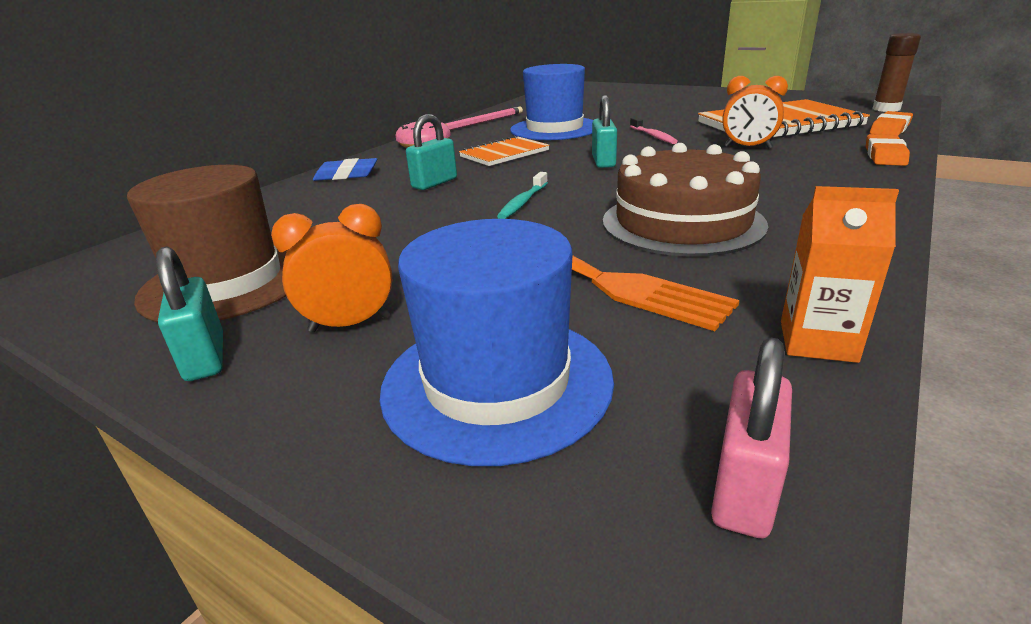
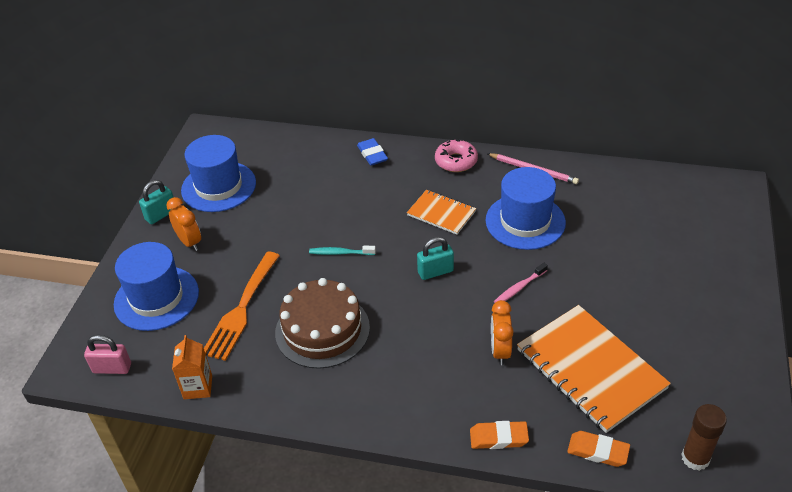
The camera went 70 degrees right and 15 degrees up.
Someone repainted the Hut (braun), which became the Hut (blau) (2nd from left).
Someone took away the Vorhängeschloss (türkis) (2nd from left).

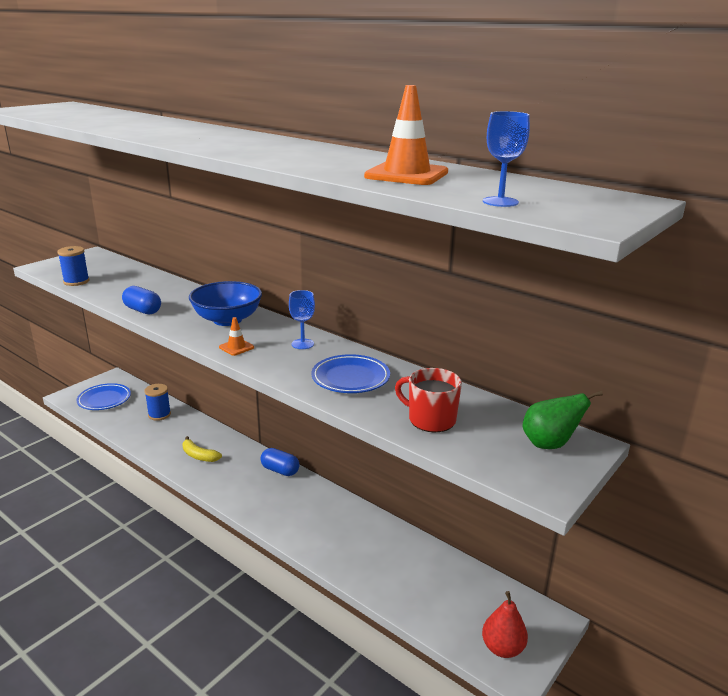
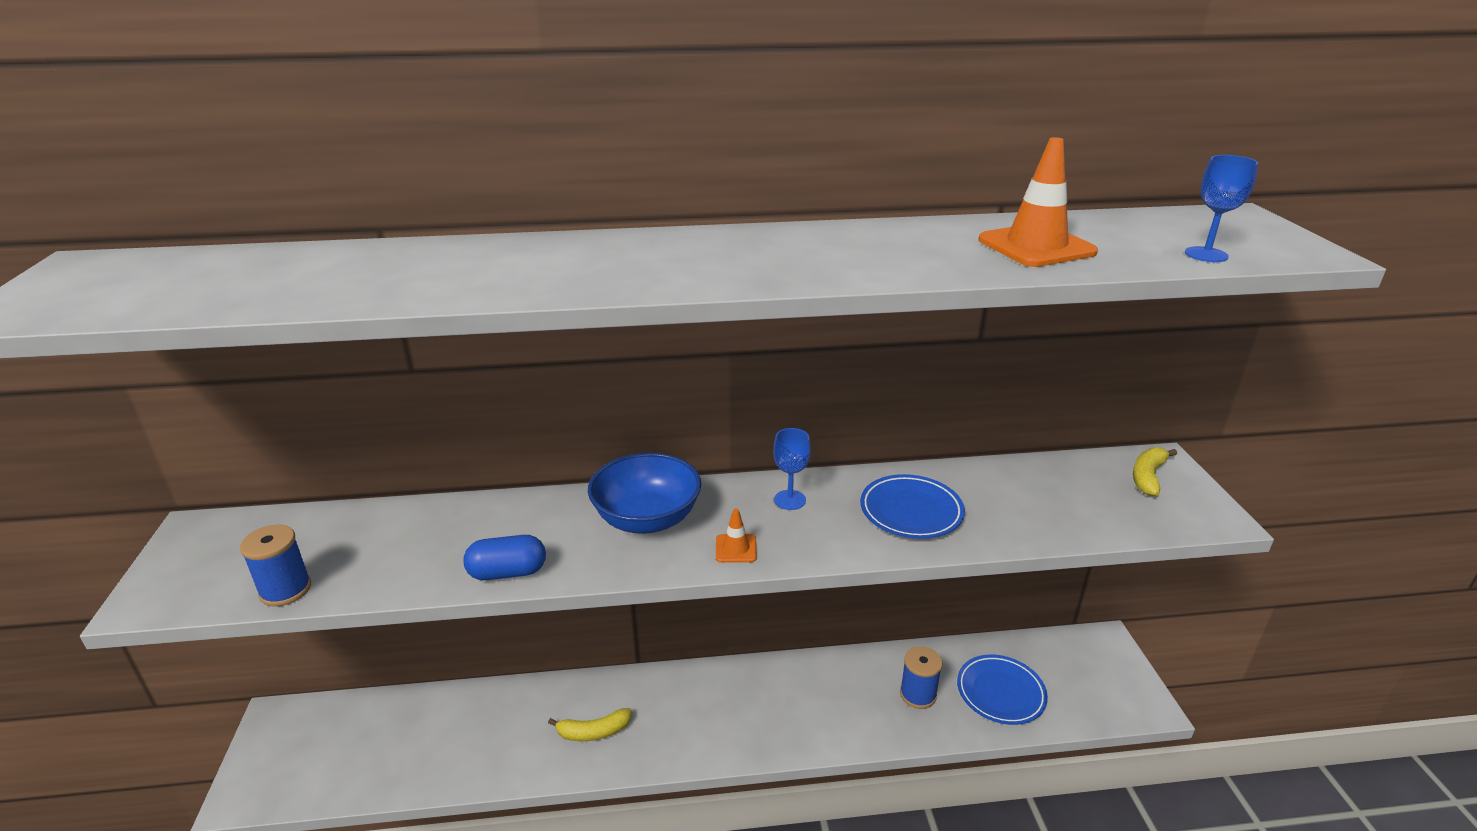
The camera went 45 degrees left and 5 degrees up.
Someone carried the Teller (blau) (1st from left in the first image).
Someone carried the Garnrolle (blau) (2nd from left).
Someone took away the Kapsel (blau) (2nd from left).
Someone took away the Tasse (rot).
Someone took away the Birne (rot).
Someone swapped the Birne (grün) for the Banane (gelb) (2nd from left).

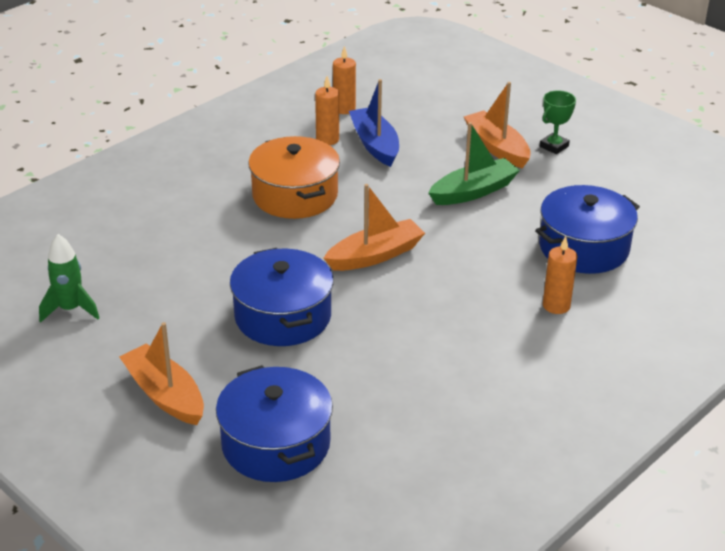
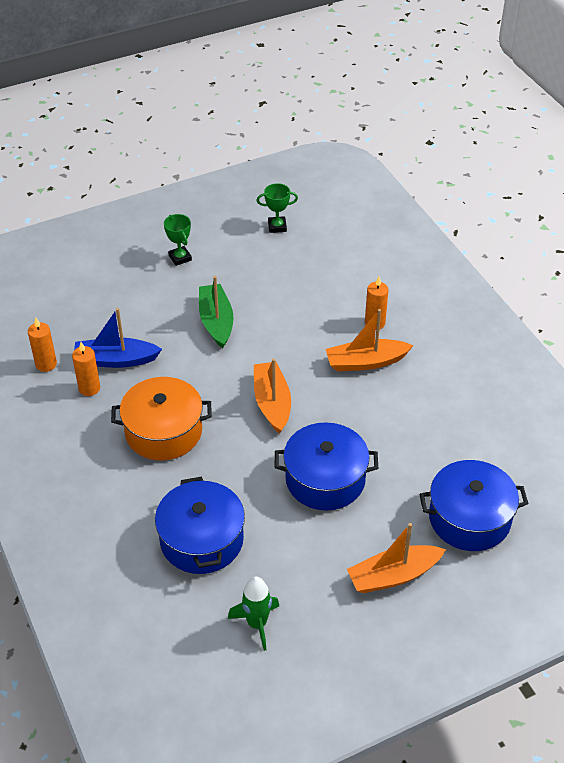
The camera went 70 degrees left and 10 degrees up.
Someone carried the Boot (orange) (3rd from left in the first image).
Someone carried the Kochtopf (blau) (3rd from left in the first image).
Someone put down the Pokal (grün) (2nd from left).

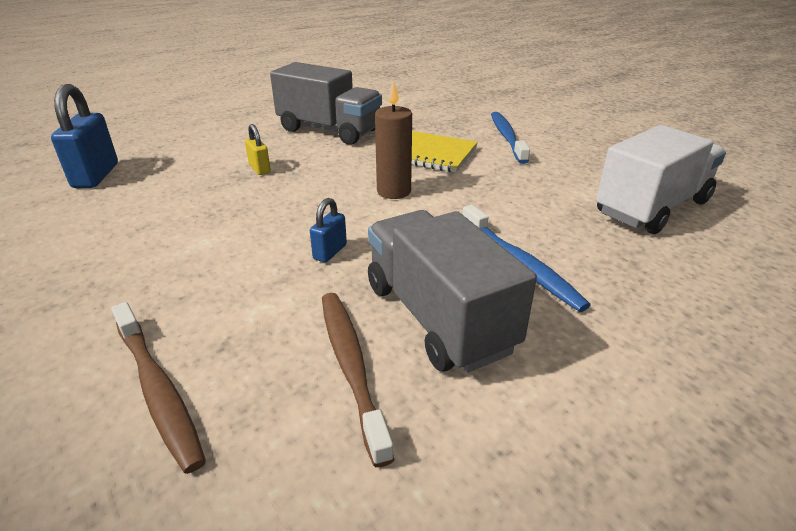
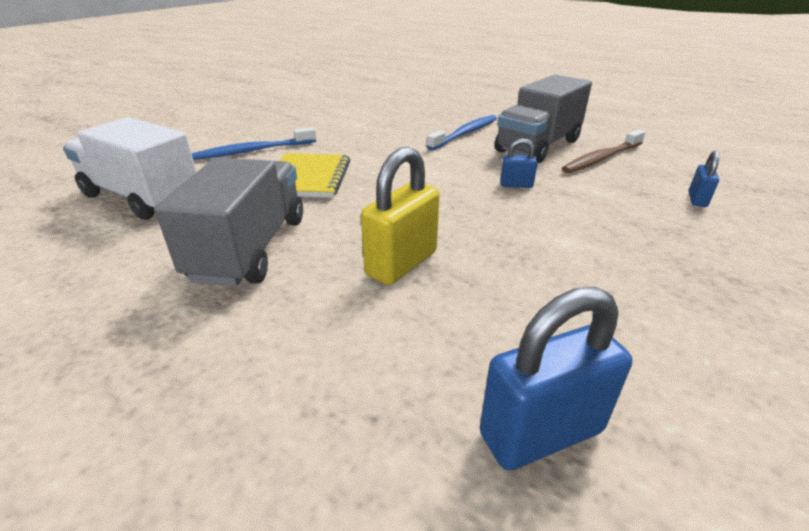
The camera went 110 degrees left and 0 degrees up.
Someone swapped the Zahnbürste (braun) (1st from left) for the Vorhängeschloss (blau) (3rd from left).
Someone scaled the Vorhängeschloss (gelb) by 1.91.
Someone took away the Kerze (braun).
Someone carried the Lastwagen (weiß).

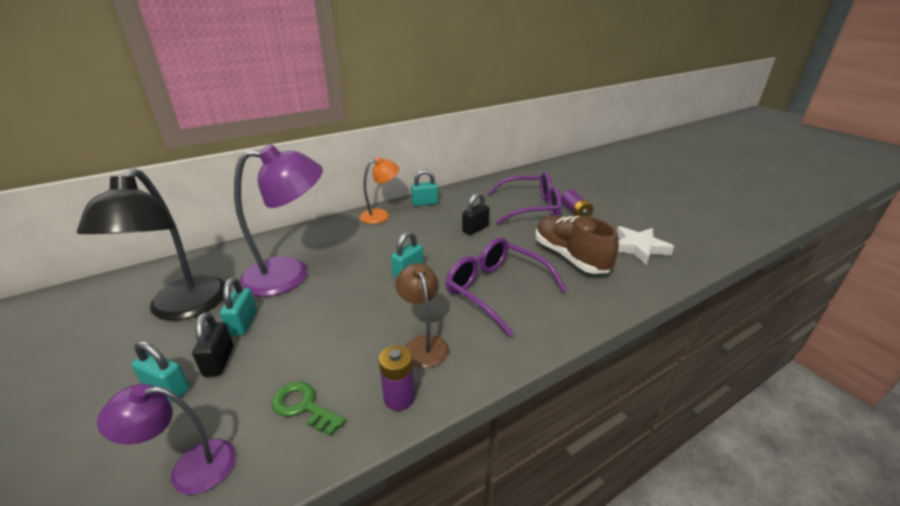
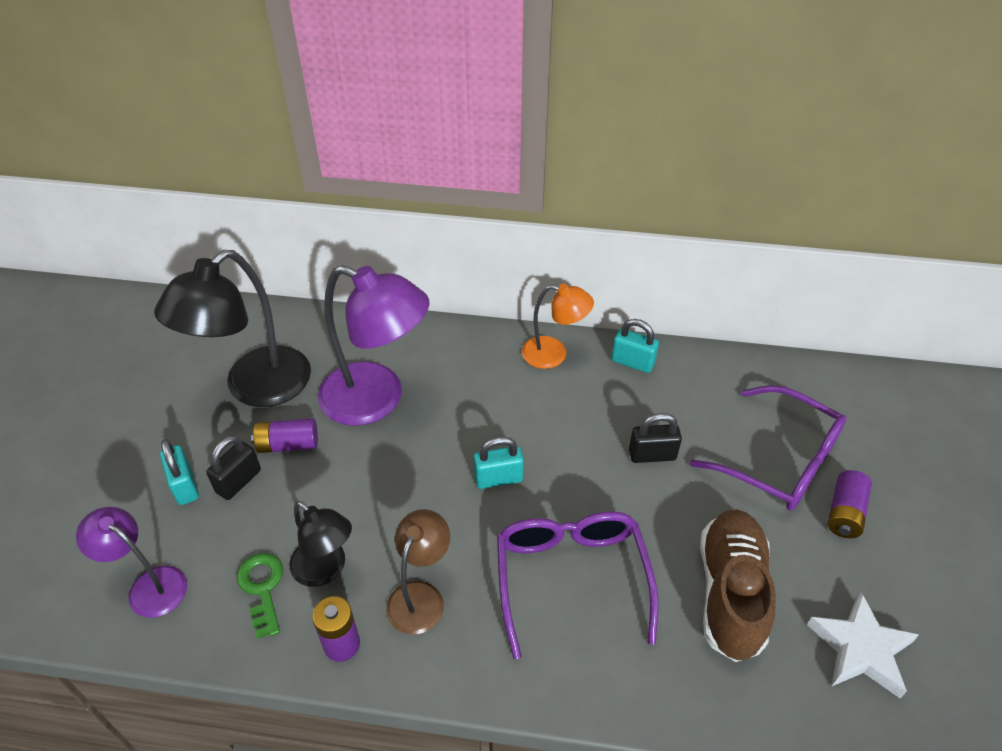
The camera went 40 degrees right and 15 degrees up.
Someone swapped the Vorhängeschloss (türkis) (2nd from left) for the Batterie (lila) (1st from left).
Someone put down the Lampe (schwarz) (2nd from left).

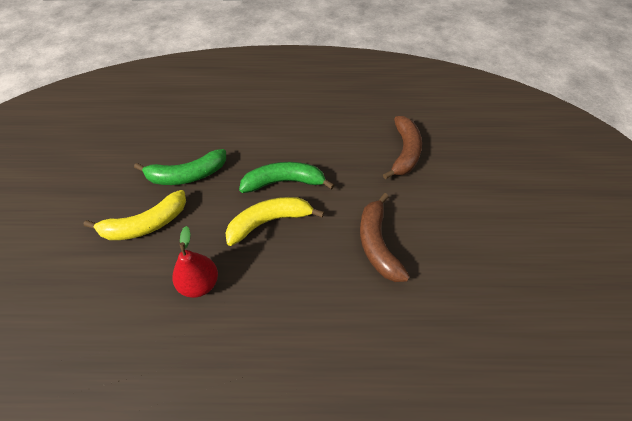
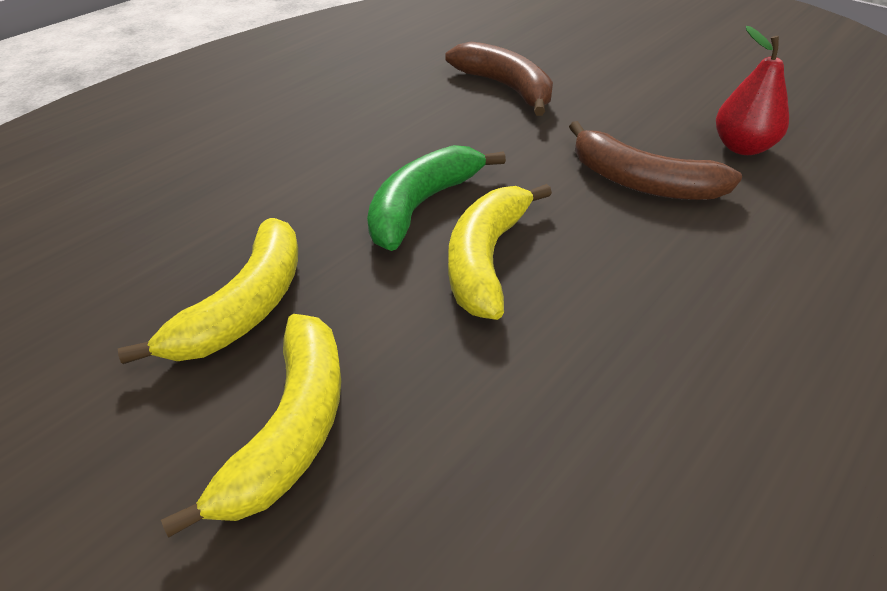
The camera went 50 degrees left and 10 degrees down.
Someone repainted the Banane (grün) (1st from left), which became the Banane (gelb) (1st from left).
Someone carried the Birne (rot).

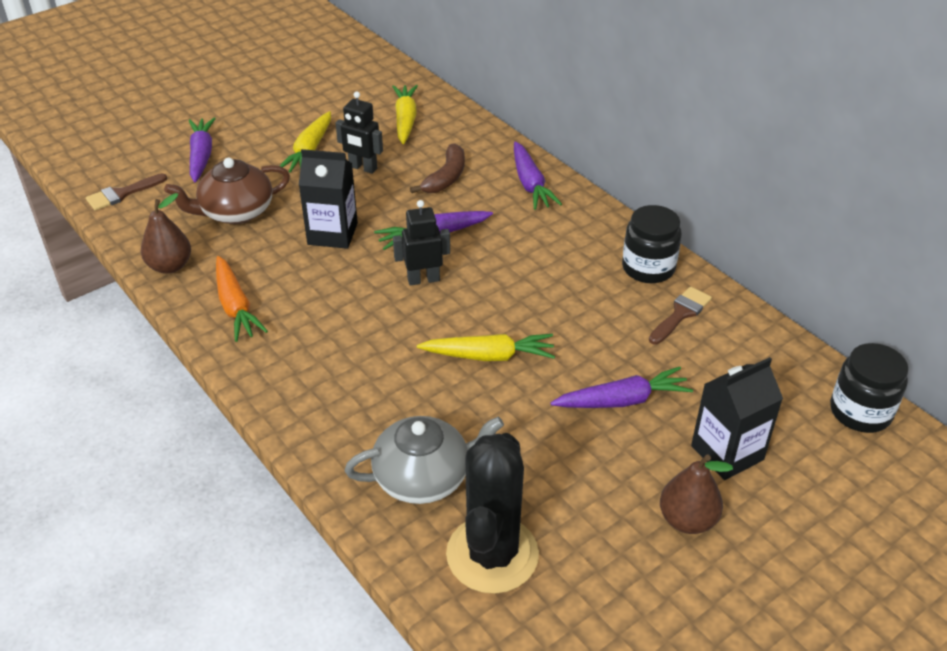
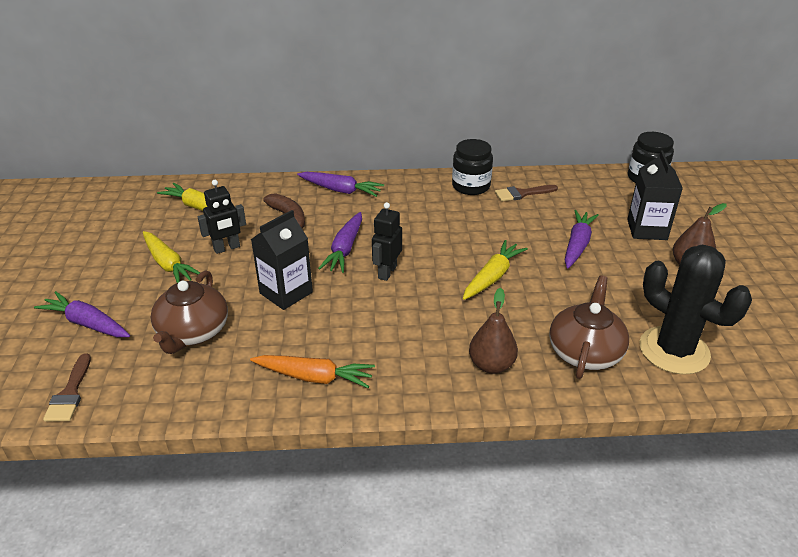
The camera went 55 degrees left and 5 degrees down.
Someone carried the Birne (braun) (1st from left).
Someone repainted the Teekanne (grau), which became the Teekanne (braun) (2nd from left).
Someone rotated the Pinsel (braun) (2nd from left) by 90 degrees counterclockwise.

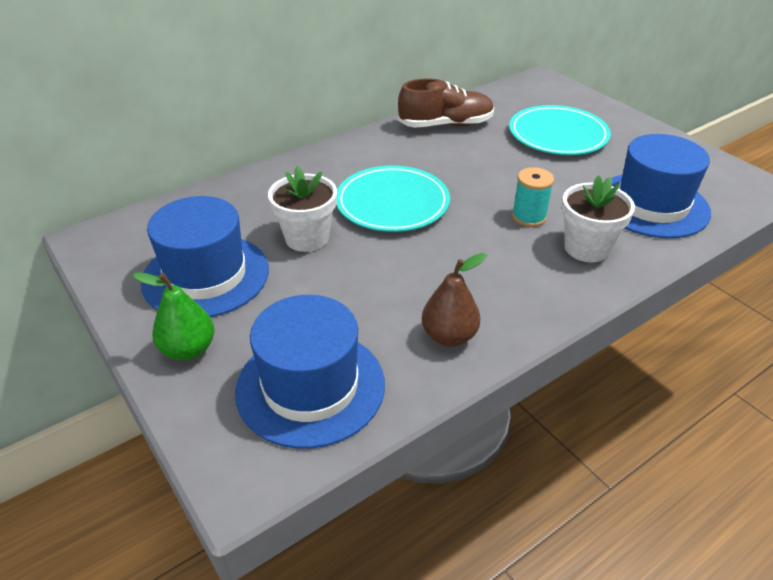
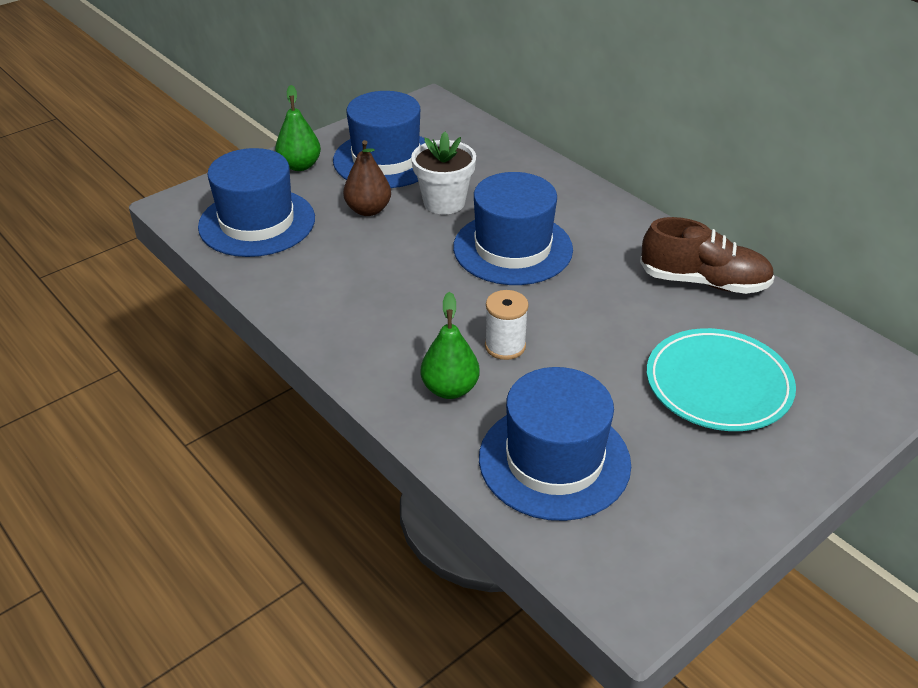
The camera went 85 degrees right and 0 degrees up.
Someone swapped the Teller (türkis) (1st from left) for the Hut (blau) (3rd from left).
Someone rotated the Schuh (braun) by 60 degrees counterclockwise.
Someone carried the Birne (braun).
Someone repainted the Garnrolle (türkis), which became the Garnrolle (weiß).
Someone swapped the Blumentopf (weiß) (2nd from left) for the Birne (grün) (2nd from left).

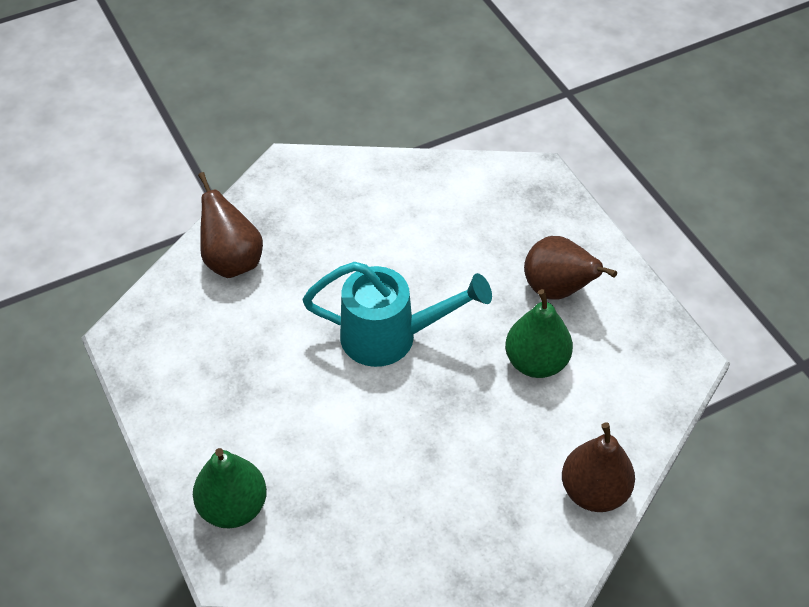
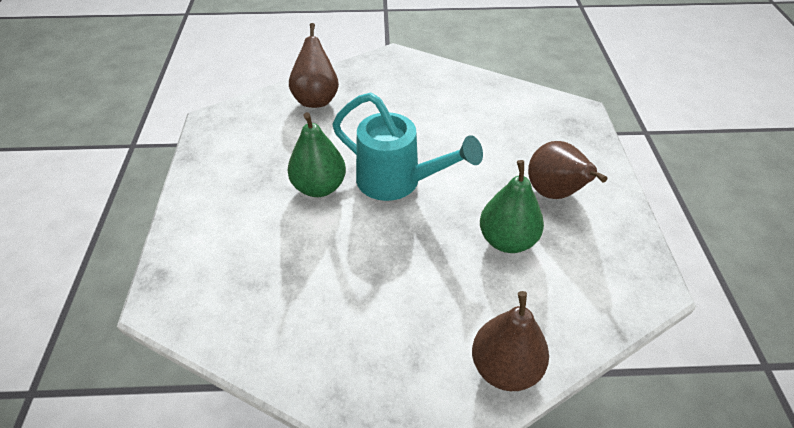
The camera went 25 degrees right and 5 degrees down.
Someone carried the Birne (grün) (1st from left).

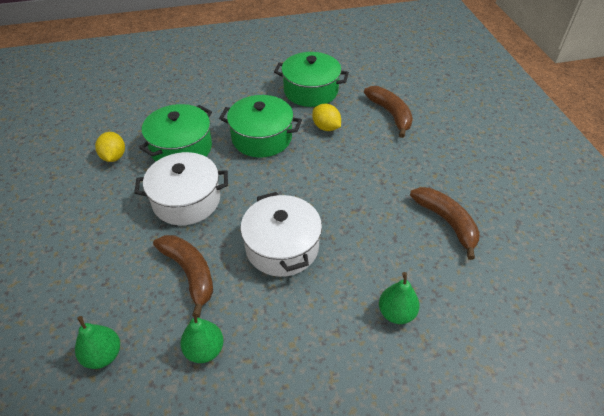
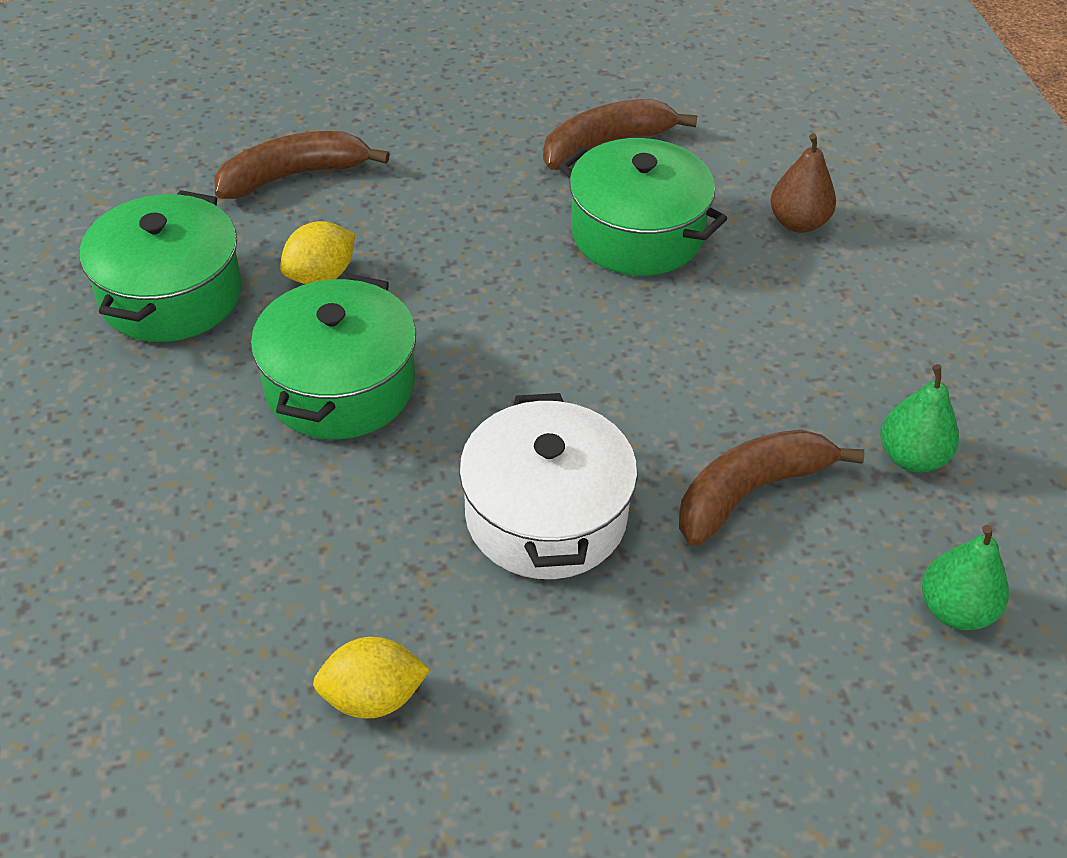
The camera went 90 degrees left and 0 degrees up.
Someone carried the Kochtopf (grün) (1st from left in the first image).
Someone took away the Kochtopf (weiß) (2nd from left).
Someone repainted the Birne (grün) (3rd from left), which became the Birne (braun).

